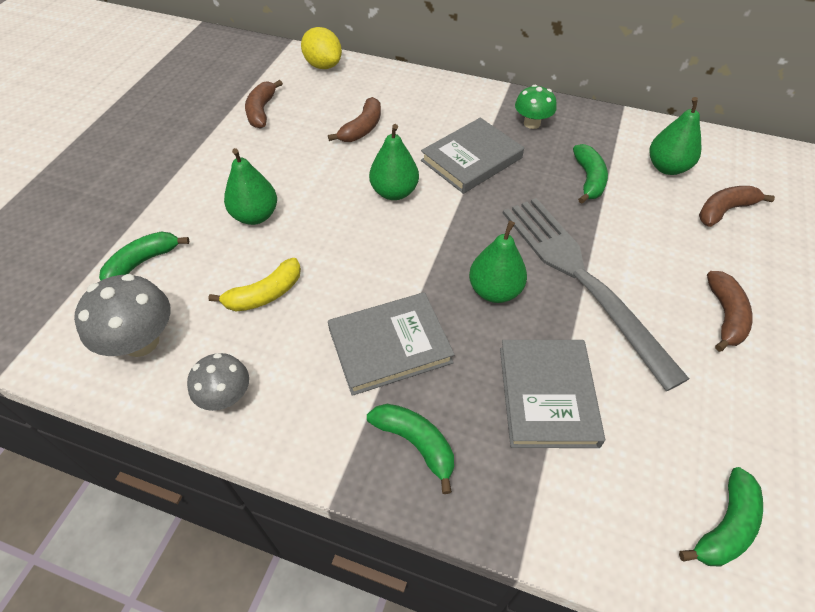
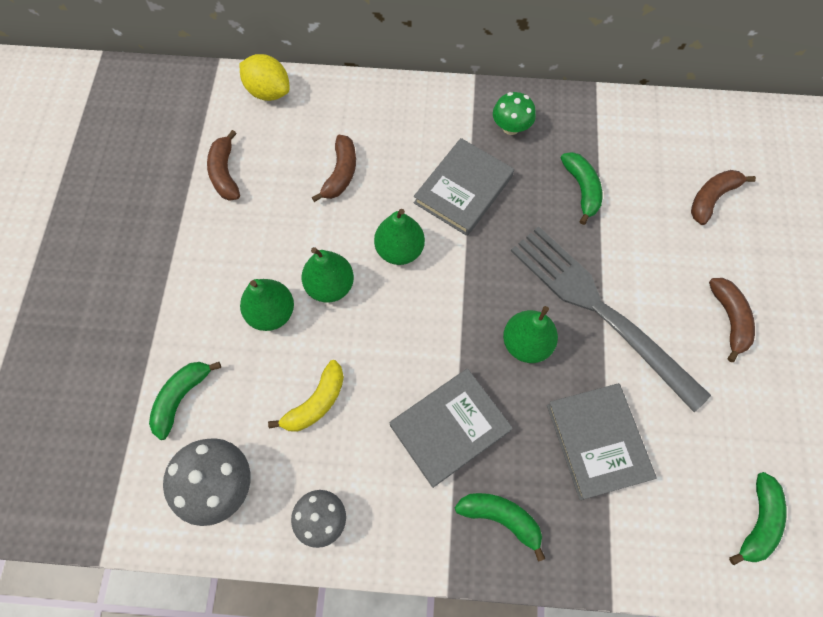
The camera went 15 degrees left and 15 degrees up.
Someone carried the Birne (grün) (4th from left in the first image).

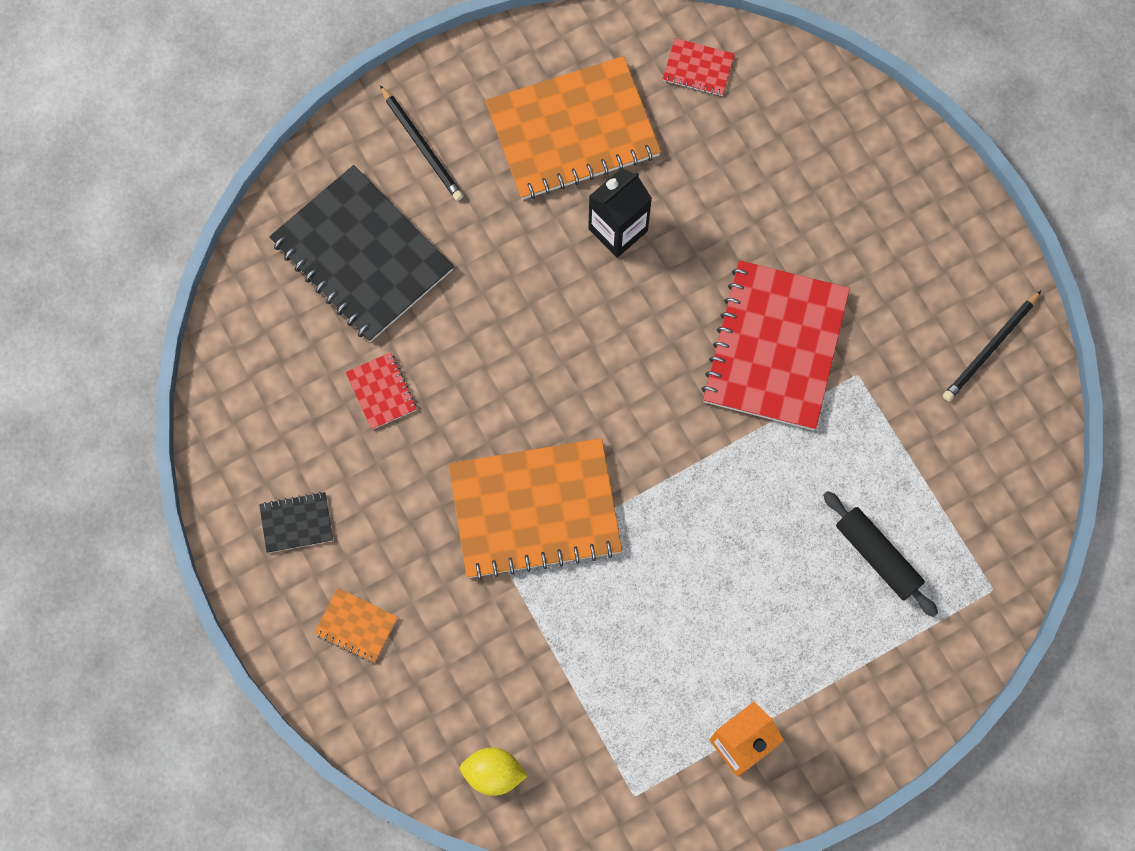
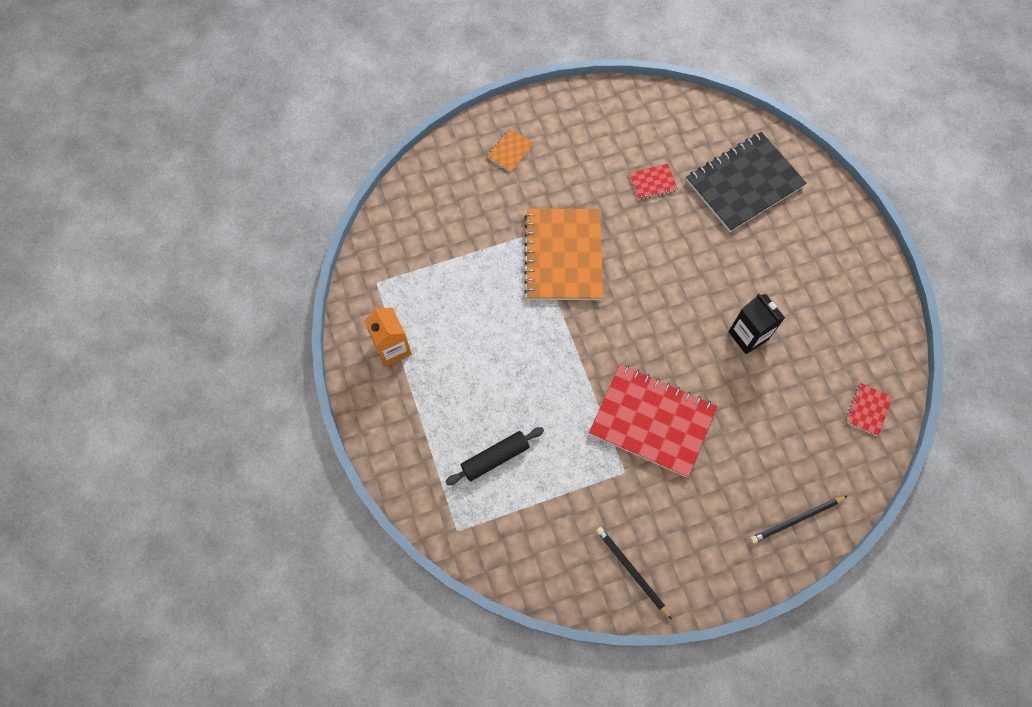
The camera went 100 degrees right and 5 degrees down.
Someone took away the Notizbuch (schwarz) (1st from left).
Someone carried the Bleistift (schwarz) (1st from left in the first image).
Someone took away the Zitrone (gelb).
Someone took away the Notizbuch (orange) (3rd from left).

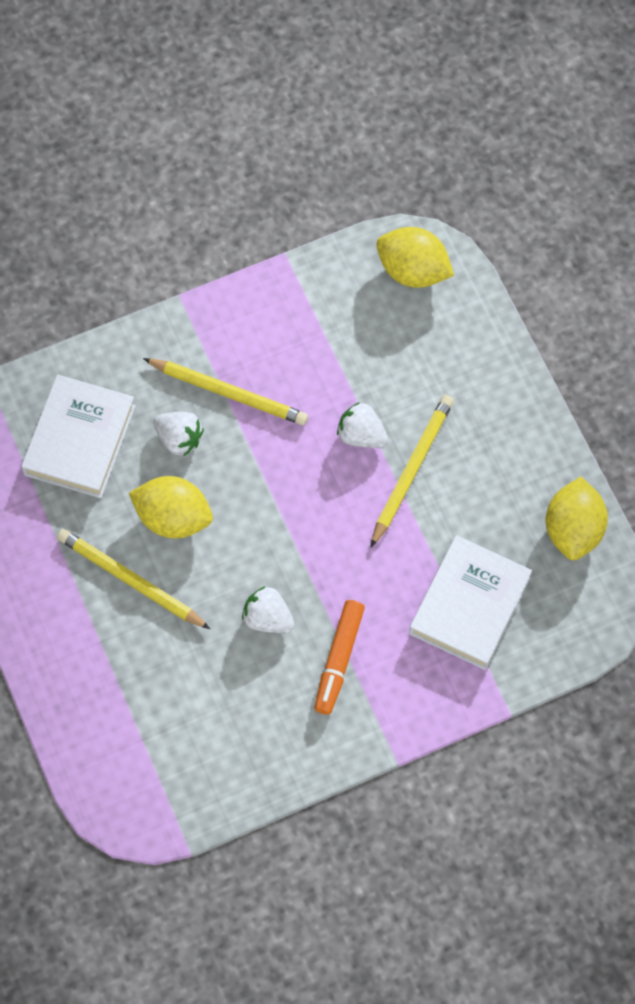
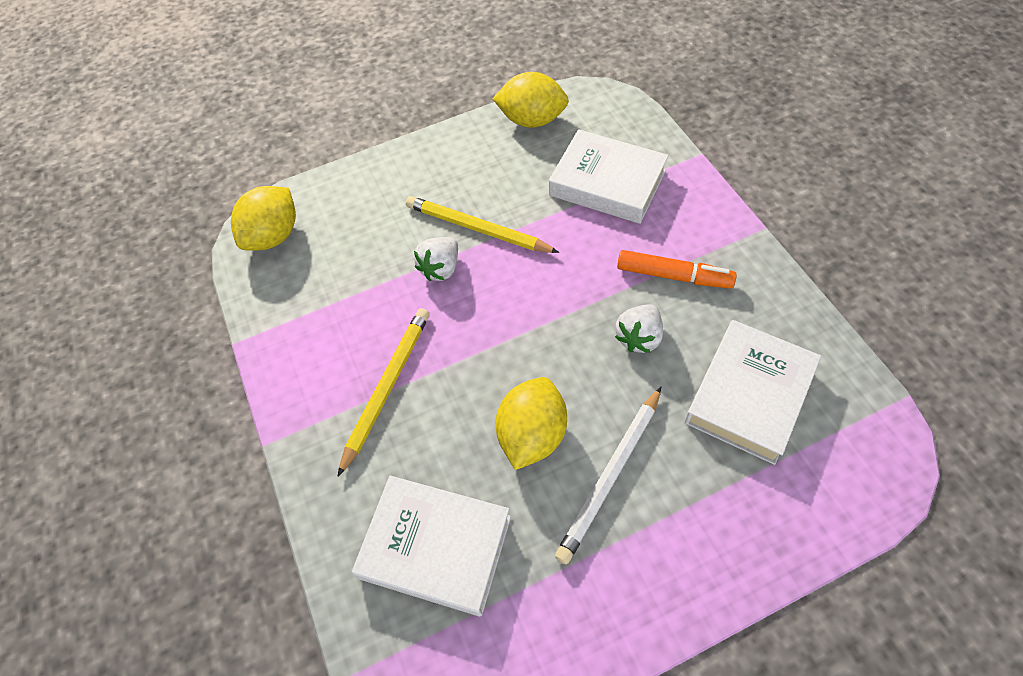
The camera went 85 degrees left and 10 degrees down.
Someone repainted the Bleistift (gelb) (1st from left), which became the Bleistift (weiß).
Someone took away the Erdbeere (weiß) (1st from left).
Someone put down the Buch (weiß) (3rd from left).

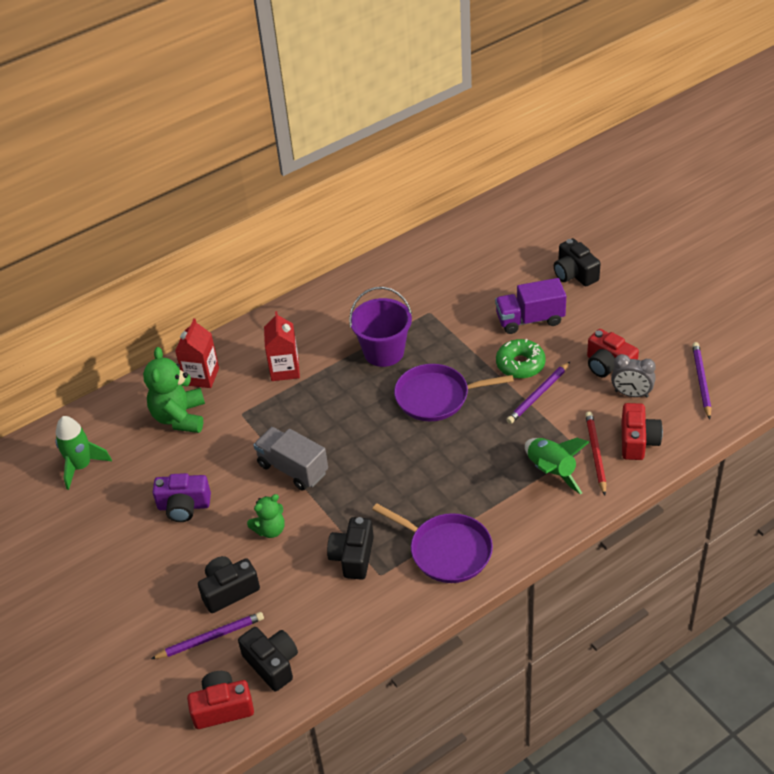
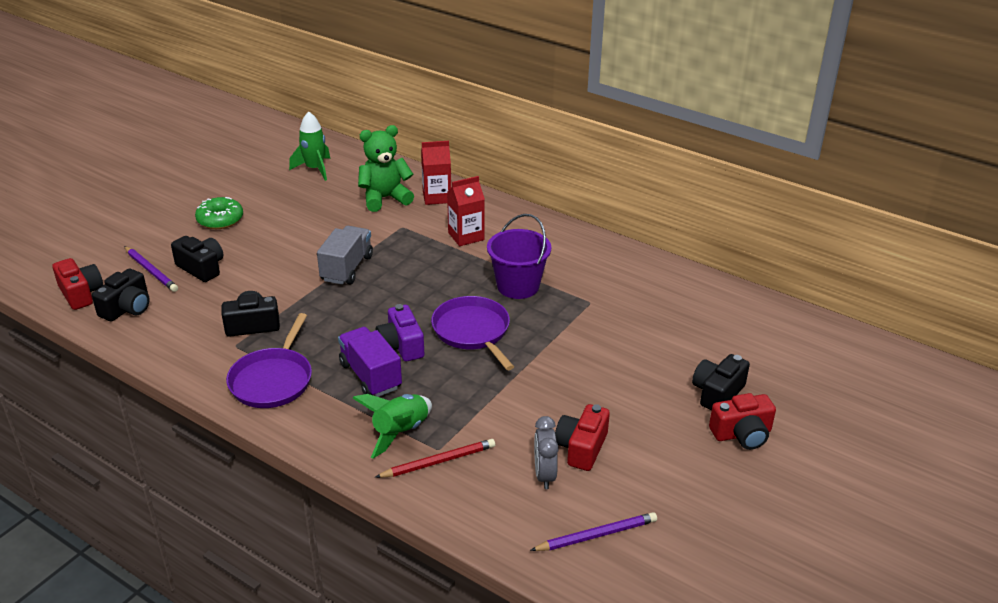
The camera went 65 degrees right and 10 degrees down.
Someone carried the Kamera (lila).
Someone took away the Teddybär (grün) (2nd from left).
Someone carried the Lastwagen (lila).
Someone carried the Donut (grün).
Someone took away the Bleistift (lila) (2nd from left).
Someone carried the Kamera (rot) (3rd from left).

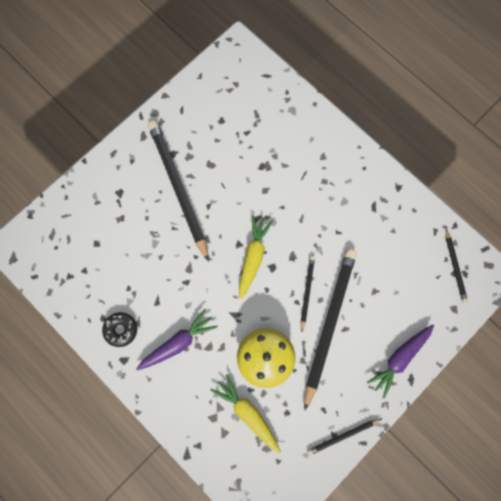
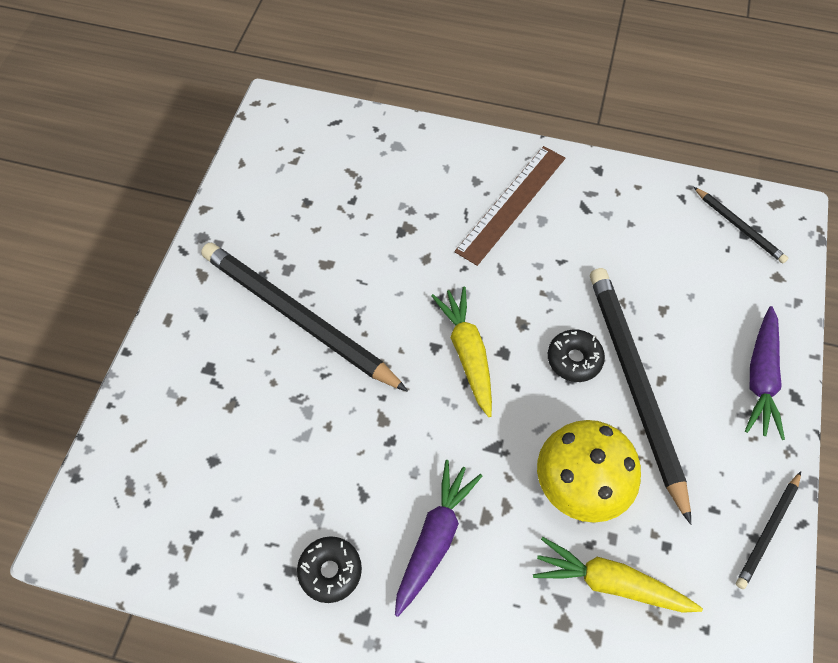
The camera went 30 degrees left and 15 degrees down.
Someone swapped the Bleistift (schwarz) (2nd from left) for the Donut (schwarz) (2nd from left).
Someone put down the Lineal (braun).

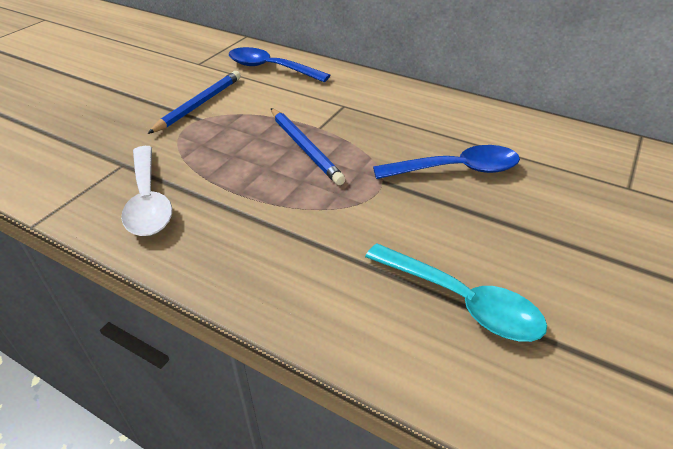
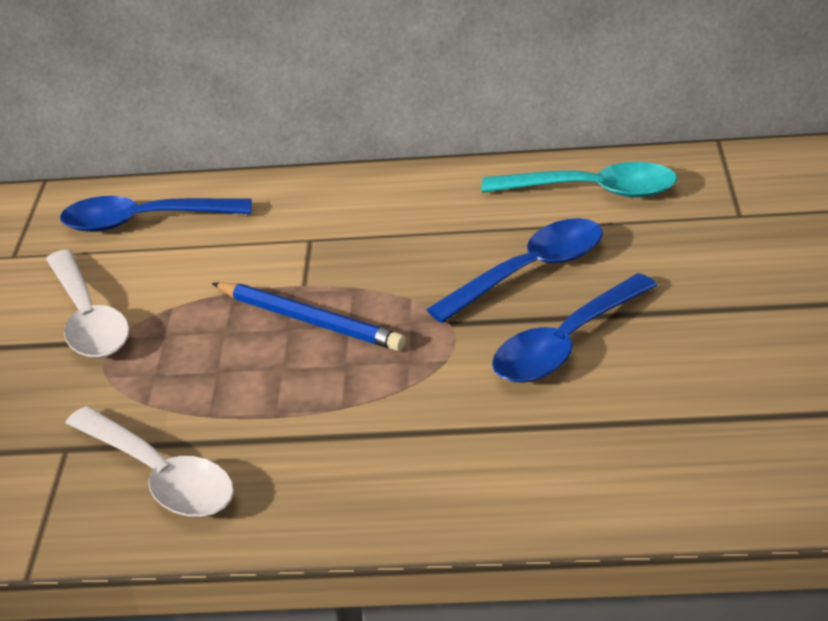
The camera went 25 degrees left and 5 degrees down.
Someone swapped the Bleistift (blau) (1st from left) for the Löffel (weiß) (1st from left).
Someone carried the Löffel (türkis).
Someone put down the Löffel (blau) (3rd from left).

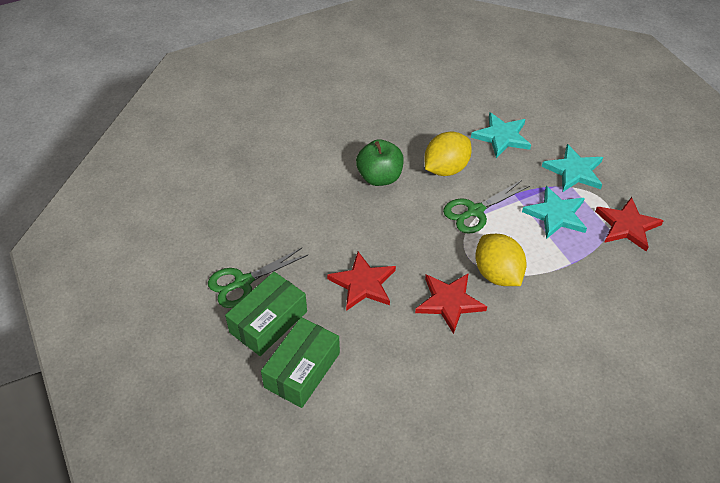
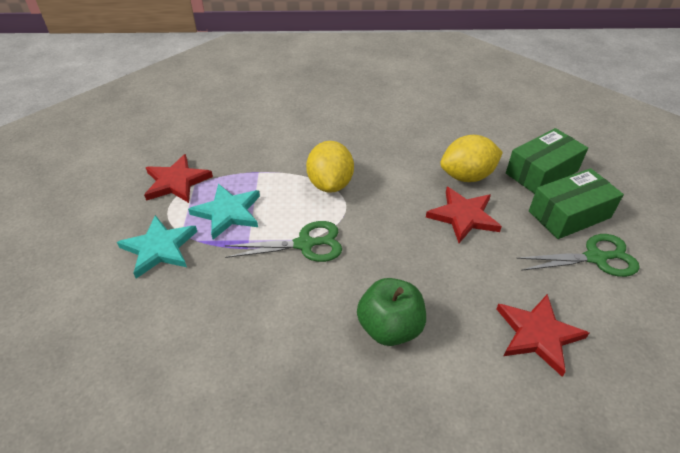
The camera went 155 degrees left and 5 degrees down.
Someone carried the Stern (rot) (2nd from left in the first image).
Someone carried the Zitrone (gelb) (1st from left in the first image).
Someone took away the Stern (türkis) (1st from left).

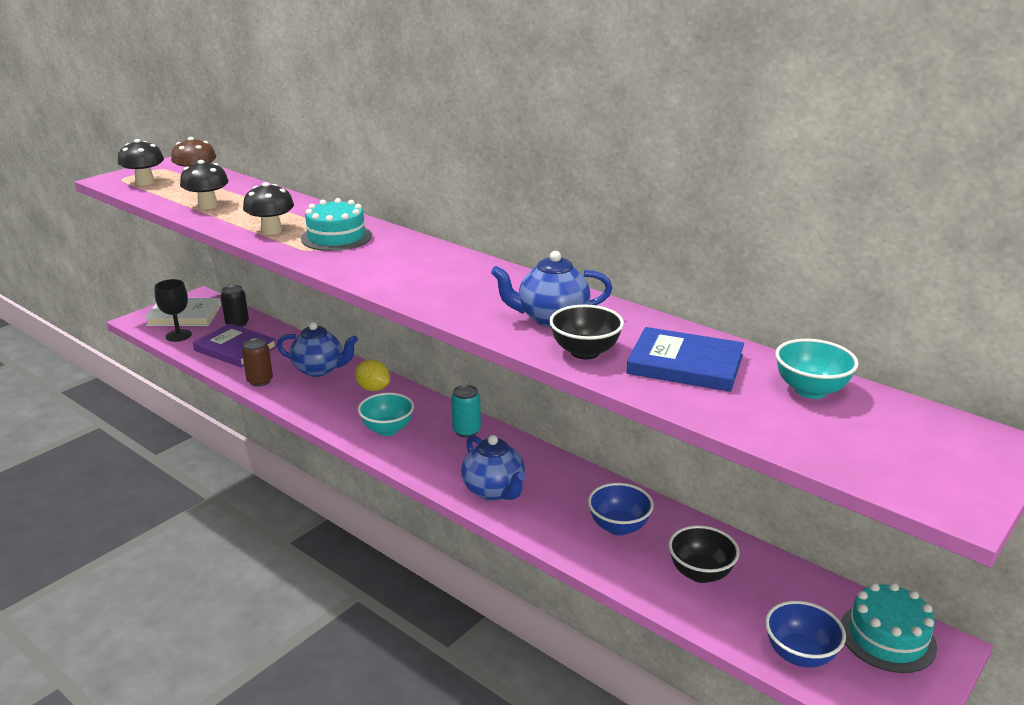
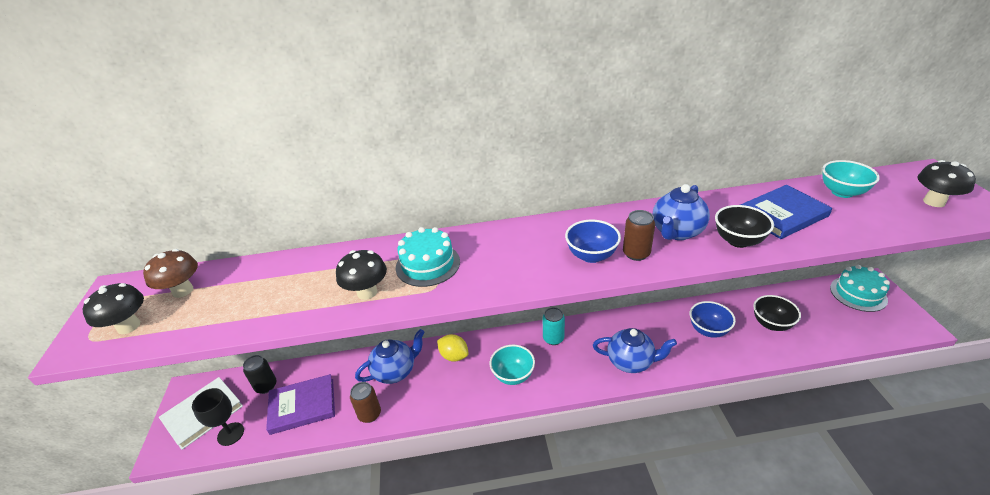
The camera went 45 degrees left and 10 degrees up.
Someone carried the Pilz (schwarz) (2nd from left in the first image).
Someone rotated the Zitrone (gelb) by 45 degrees clockwise.
Someone carried the Schüssel (blau) (2nd from left in the first image).
Someone put down the Dose (braun) (2nd from left).

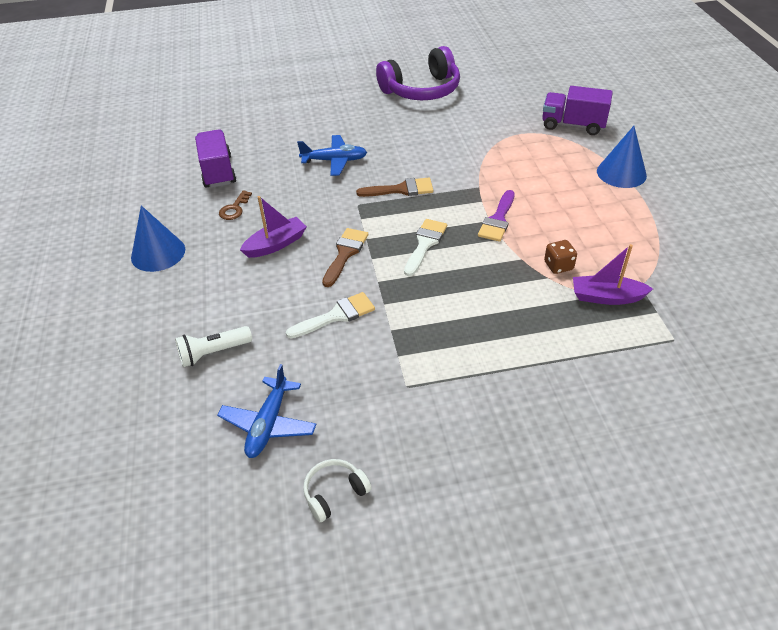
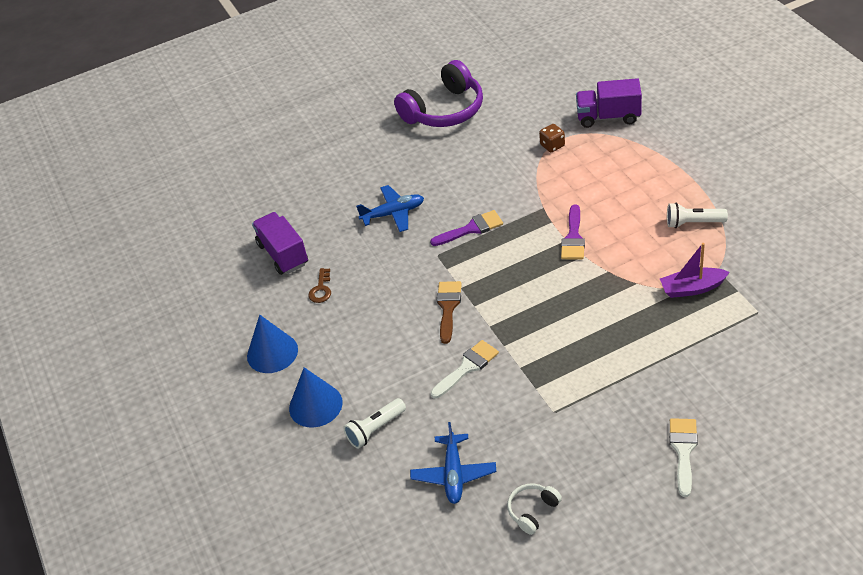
The camera went 10 degrees left and 0 degrees up.
Someone took away the Boot (lila) (1st from left).
Someone repainted the Pinsel (braun) (2nd from left), which became the Pinsel (lila) (1st from left).
Someone carried the Pinsel (weiß) (2nd from left).
Someone carried the Spielwürfel (braun).
Someone carried the Kegel (blau) (2nd from left).
Someone put down the Taschenlampe (weiß) (2nd from left).

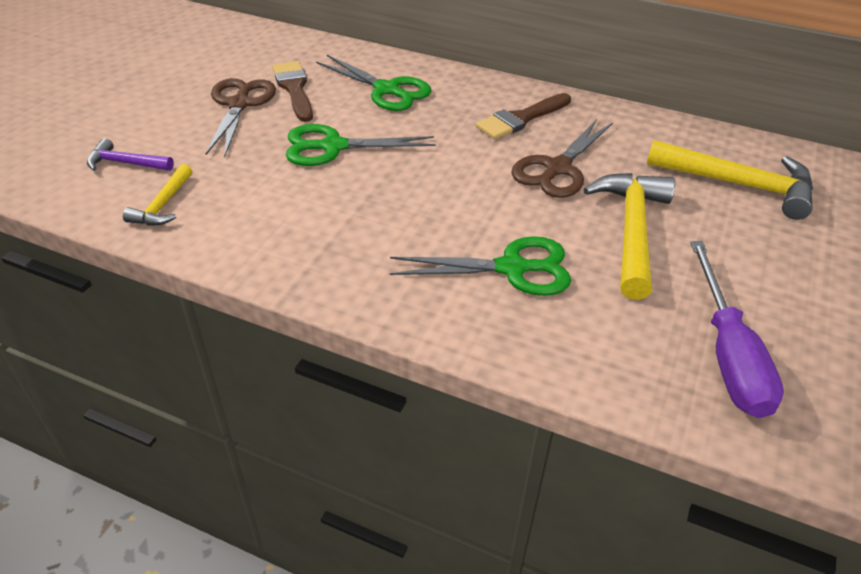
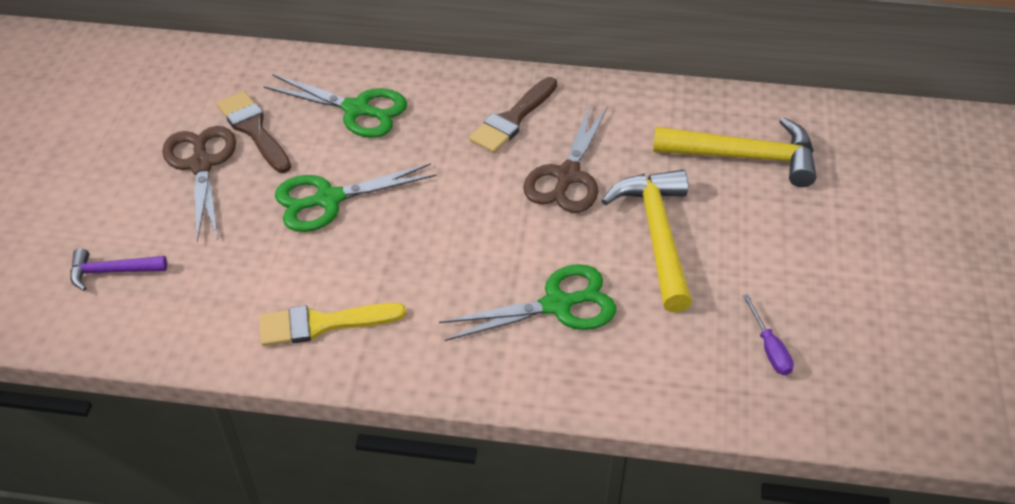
The camera went 15 degrees left and 5 degrees up.
Someone took away the Hammer (gelb) (1st from left).
Someone scaled the Schraubenzieher (lila) by 0.48.
Someone put down the Pinsel (gelb).

